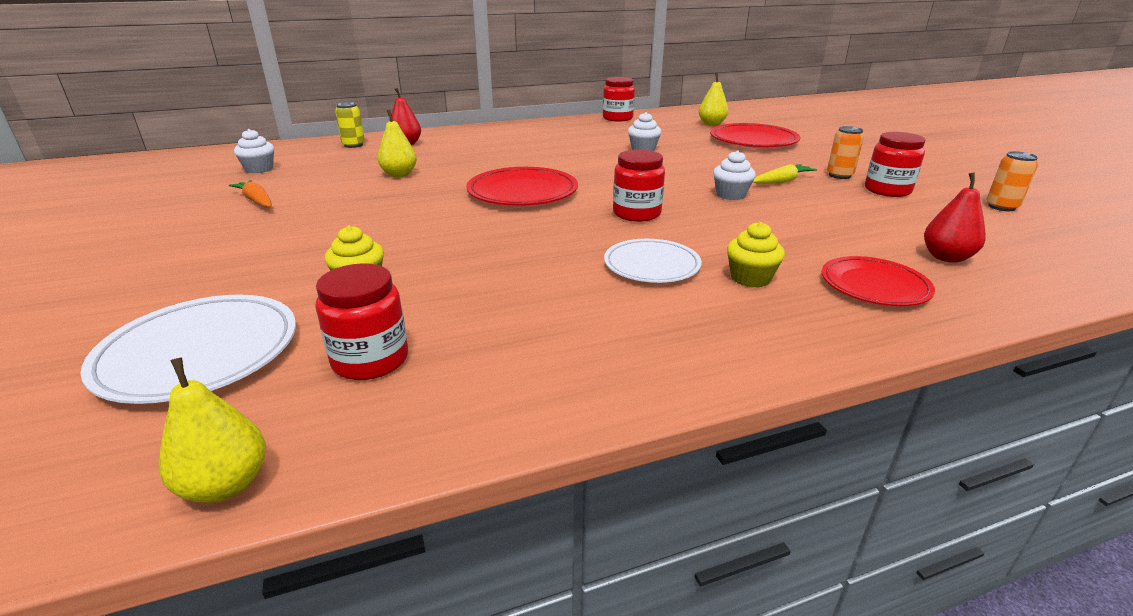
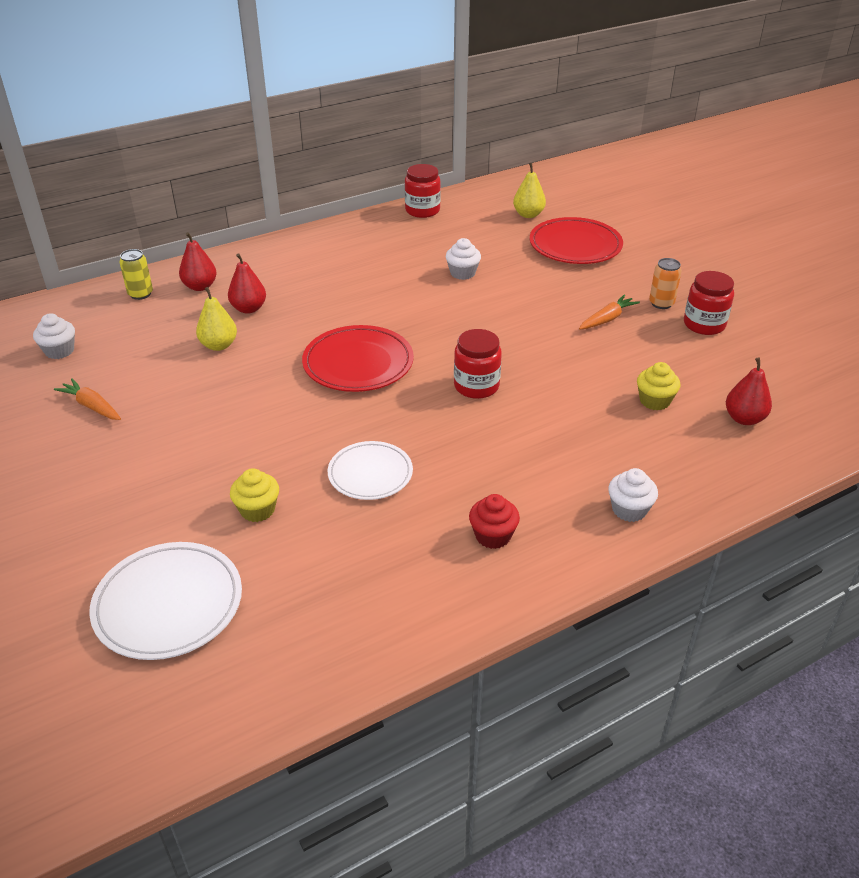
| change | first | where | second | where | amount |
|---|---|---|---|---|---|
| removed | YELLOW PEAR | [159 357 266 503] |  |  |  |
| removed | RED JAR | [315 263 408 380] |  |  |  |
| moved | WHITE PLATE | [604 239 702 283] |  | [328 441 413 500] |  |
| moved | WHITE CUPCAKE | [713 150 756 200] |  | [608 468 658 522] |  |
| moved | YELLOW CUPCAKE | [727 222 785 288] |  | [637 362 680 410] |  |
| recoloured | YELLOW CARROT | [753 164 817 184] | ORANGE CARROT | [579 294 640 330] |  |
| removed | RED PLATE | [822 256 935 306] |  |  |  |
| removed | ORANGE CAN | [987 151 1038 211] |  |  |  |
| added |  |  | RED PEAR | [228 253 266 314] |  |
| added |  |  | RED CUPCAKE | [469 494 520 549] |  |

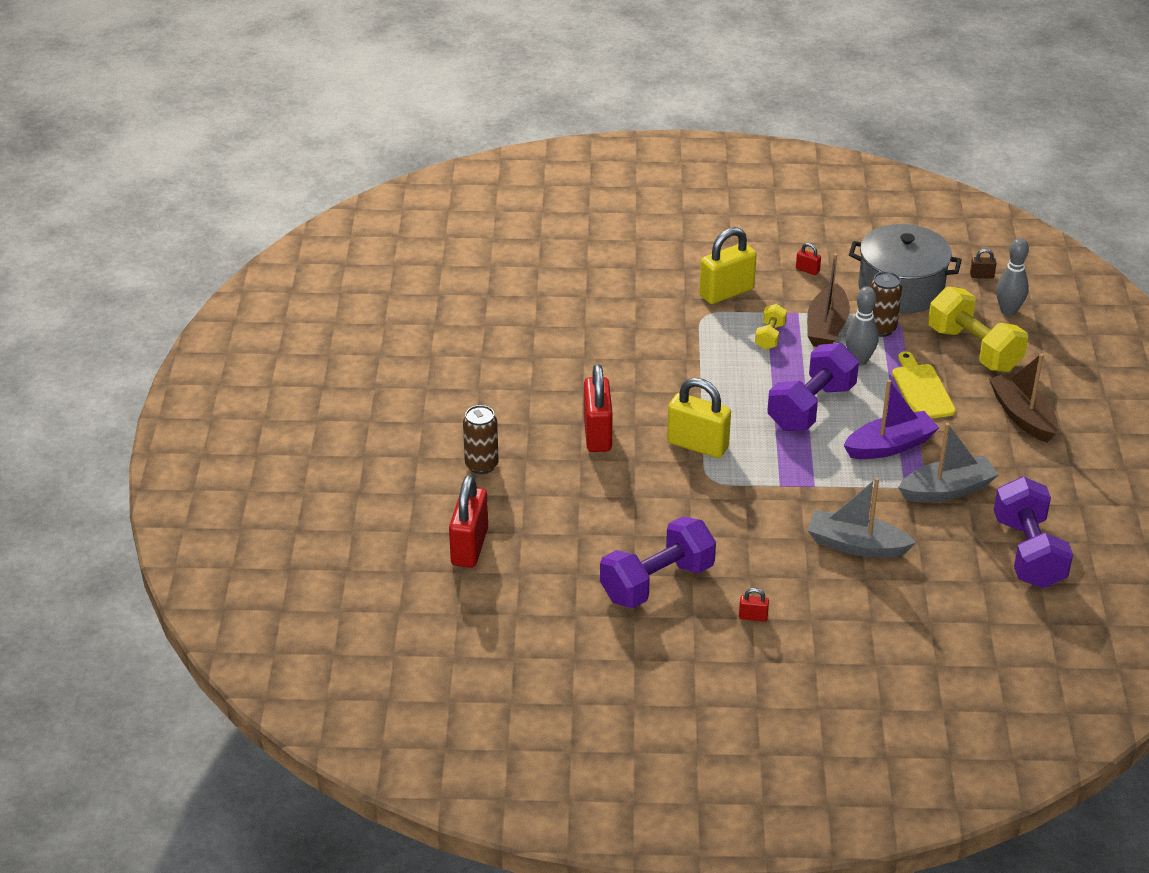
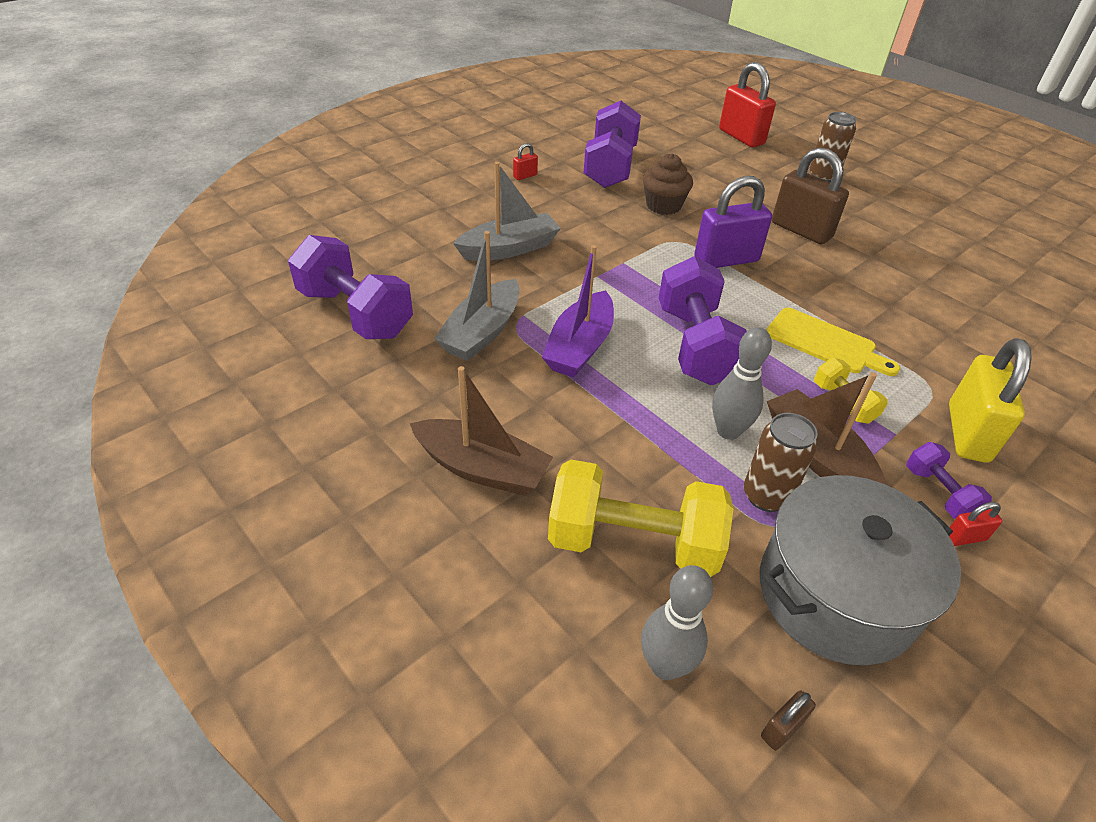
| change | first | where | second | where | amount |
|---|---|---|---|---|---|
| recoloured | RED PADLOCK | [584 364 613 452] | BROWN PADLOCK | [772 147 849 244] |  |
| recoloured | YELLOW PADLOCK | [667 378 731 458] | PURPLE PADLOCK | [694 176 772 268] |  |
| moved | YELLOW CUTTING BOARD | [892 351 956 419] |  | [766 308 900 376] |  |
| added |  |  | BROWN CUPCAKE | [643 153 693 215] |  |
| added |  |  | PURPLE DUMBBELL | [907 442 992 519] |  |

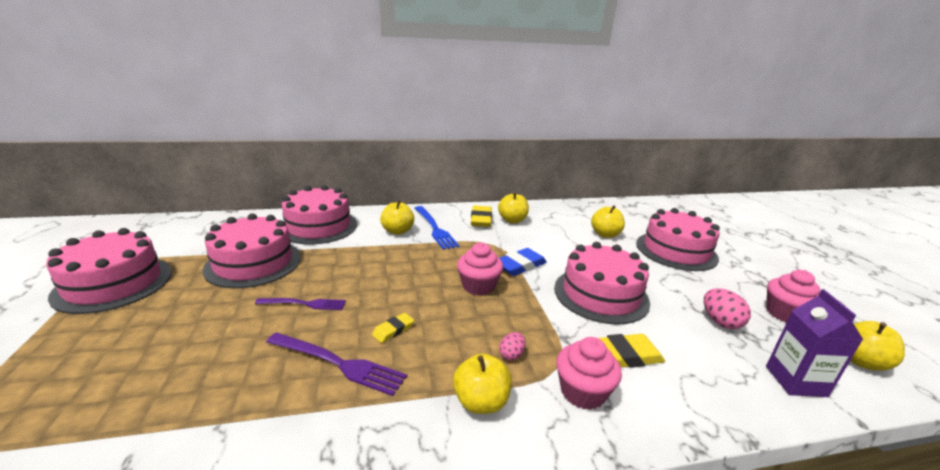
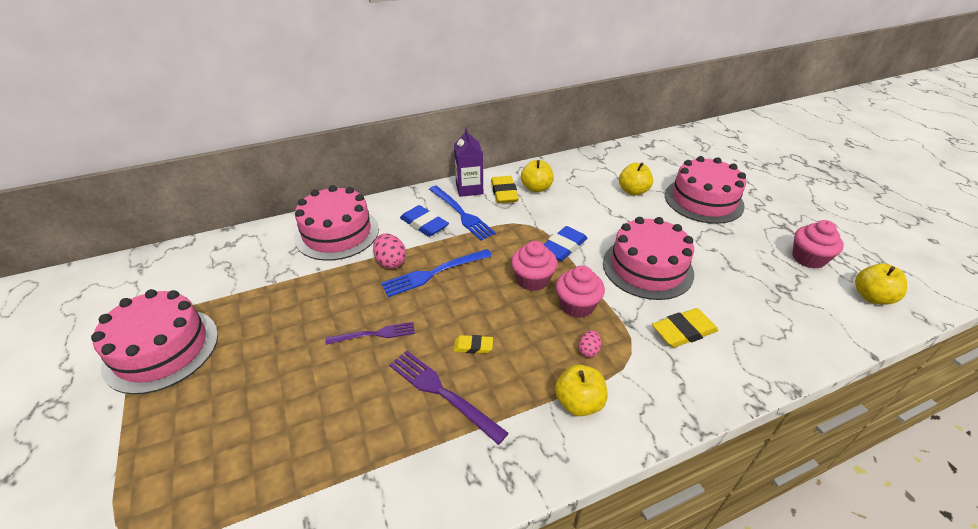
| change | first | where | second | where | amount |
|---|---|---|---|---|---|
| removed | PINK CAKE | [203 213 301 288] |  |  |  |
| turned | PURPLE FORK | [266 332 407 396] |  | [389 351 509 445] | 150 degrees counterclockwise |
| turned | YELLOW ERASER | [372 313 414 343] |  | [453 335 493 354] | 60 degrees clockwise |
| replaced | YELLOW APPLE | [380 200 414 235] | BLUE ERASER | [400 205 449 237] |  |
| moved | PINK CUPCAKE | [556 337 622 410] |  | [556 265 605 318] |  |
| moved | PINK EGG | [704 288 751 329] |  | [373 234 406 269] |  |
| moved | PURPLE CARTON | [766 289 863 397] |  | [454 127 483 197] |  |
| added |  |  | BLUE FORK | [381 249 492 297] |  |

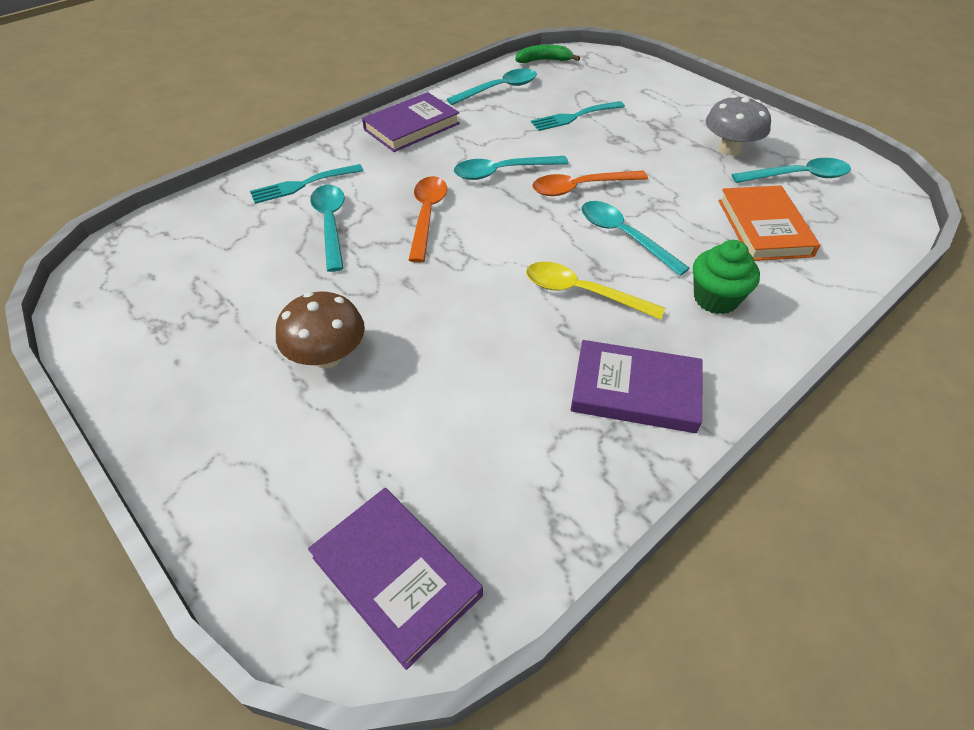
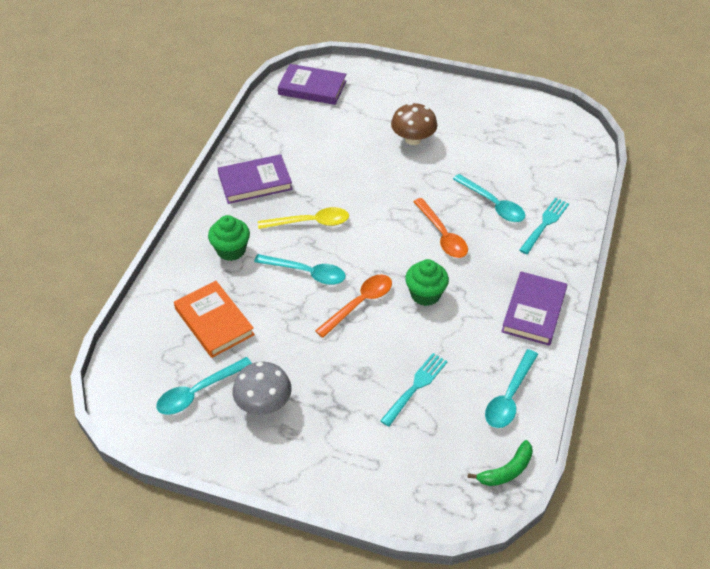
| change | first | where | second | where | amount |
|---|---|---|---|---|---|
| replaced | TURQUOISE SPOON | [454 156 569 180] | GREEN CUPCAKE | [405 259 449 306] |  |

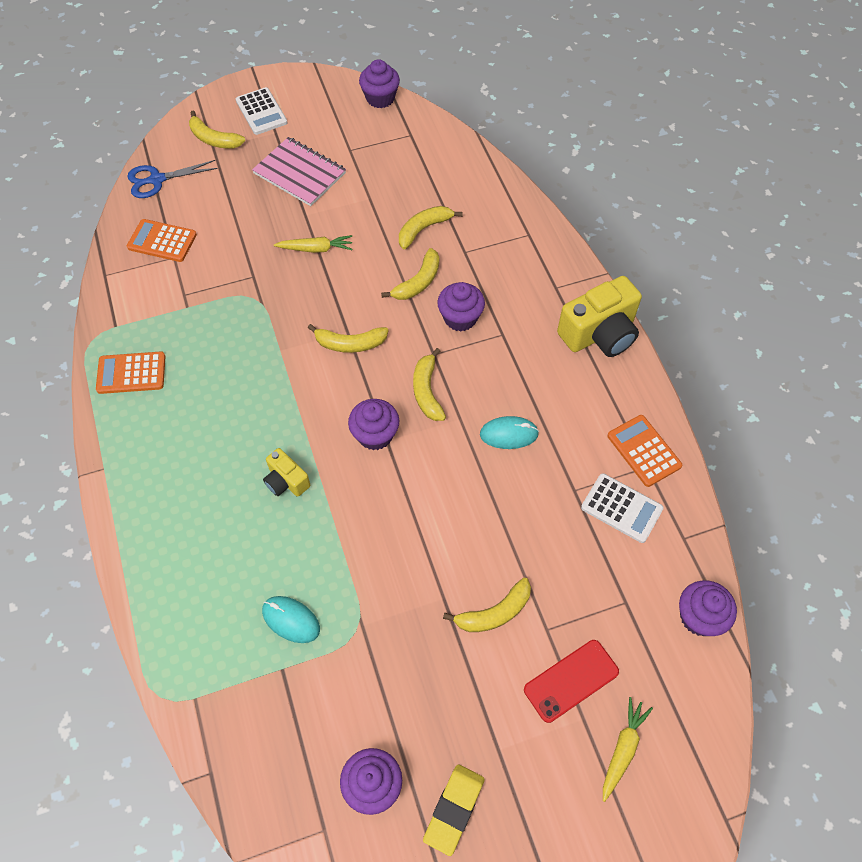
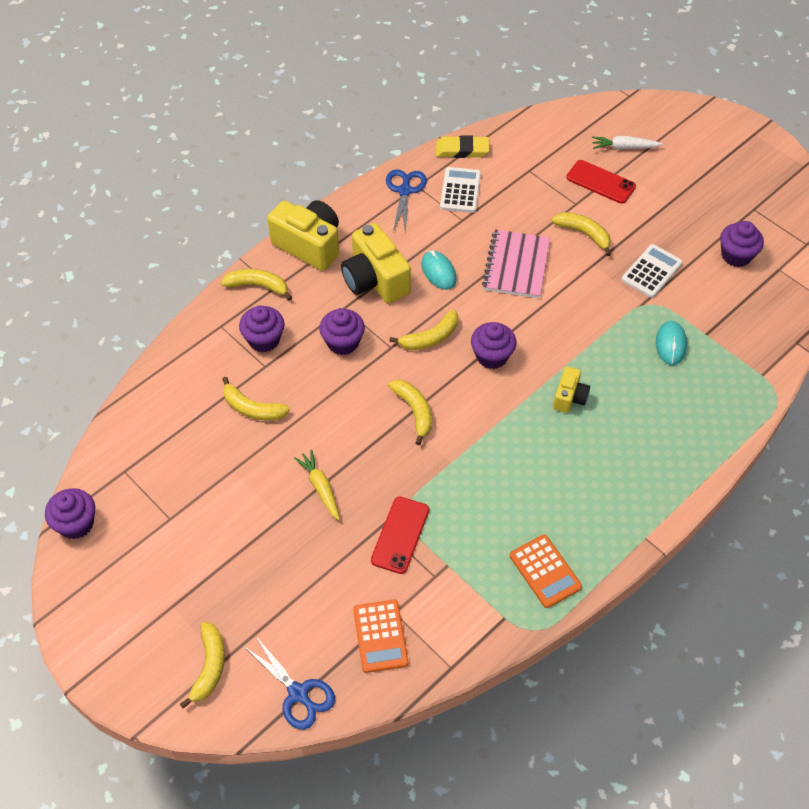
| change | first | where | second | where | amount |
|---|---|---|---|---|---|
| moved | WHITE CALCULATOR | [236 87 287 135] |  | [621 244 683 298] |  |
| moved | PINK NOTEBOOK | [252 137 346 206] |  | [482 229 550 298] |  |
| moved | YELLOW BANANA | [381 248 439 300] |  | [221 269 292 300] |  |
| moved | YELLOW ERASER | [423 764 485 856] |  | [436 135 489 158] |  |
| recoloured | YELLOW CARROT | [603 697 653 802] | WHITE CARROT | [592 136 663 150] |  |
| replaced | ORANGE CALCULATOR | [607 415 682 487] | BLUE SCISSORS | [386 169 427 235] |  |
| moved | PURPLE CUPCAKE | [679 580 737 636] |  | [239 305 285 352] |  |
| added |  |  | YELLOW CAMERA | [341 223 411 303] |  |
| added |  |  | RED PHONE | [371 497 429 574] |  |

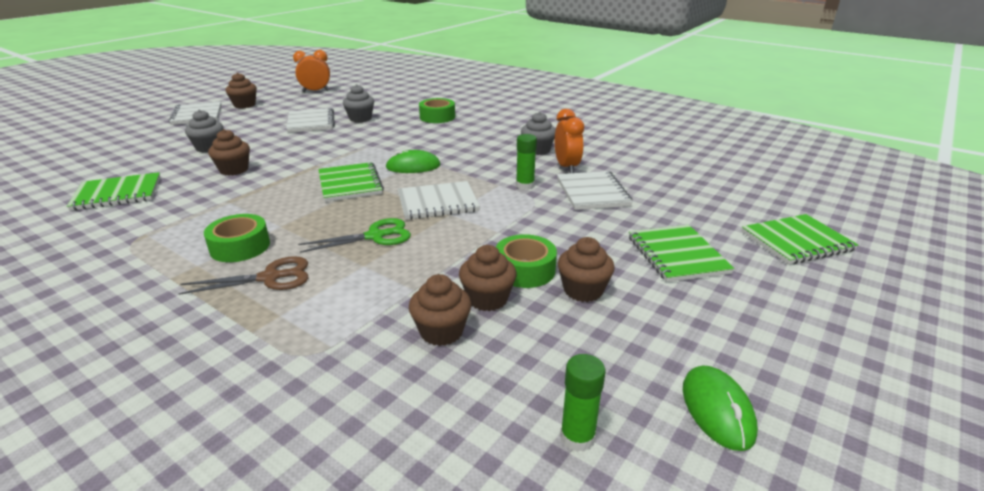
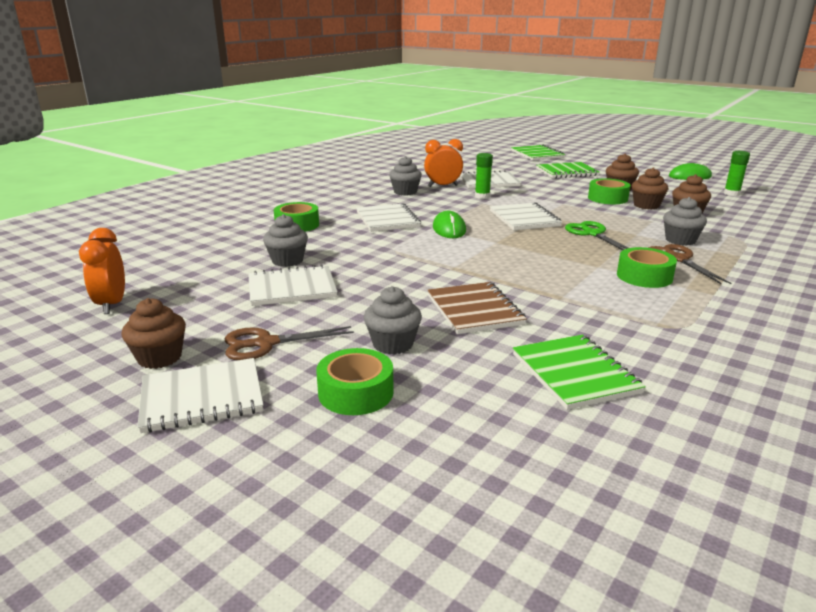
| change | first | where | second | where | amount |
|---|---|---|---|---|---|
| replaced | BROWN CUPCAKE | [208 129 250 176] | BROWN NOTEBOOK | [428 282 527 334] |  |
| removed | GREEN NOTEBOOK | [318 162 384 202] |  |  |  |
| added |  |  | BROWN SCISSORS | [225 326 354 360] |  |
| added |  |  | GREEN TAPE | [316 348 394 415] |  |
| added |  |  | WHITE NOTEBOOK | [356 203 421 232] |  |
| added |  |  | GREY CUPCAKE | [663 197 707 246] |  |

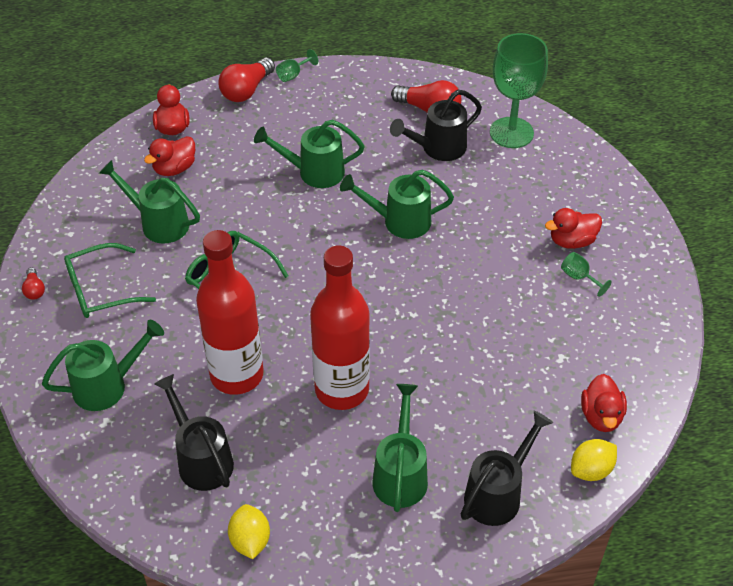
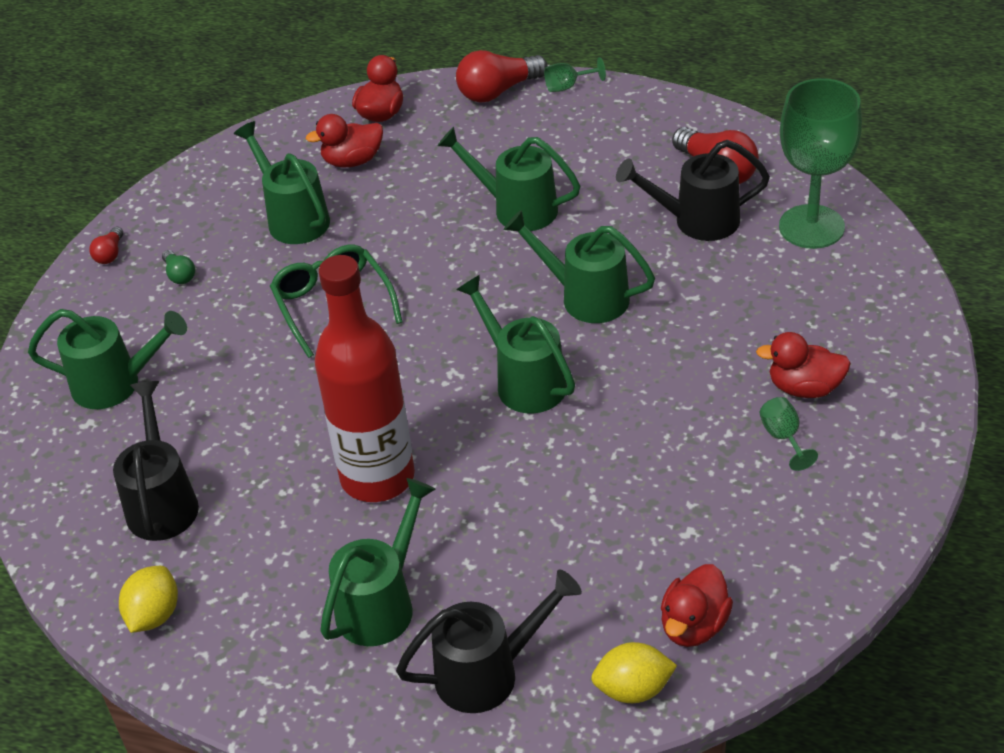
| change | first | where | second | where | amount |
|---|---|---|---|---|---|
| replaced | GREEN GLASSES | [64 243 156 318] | GREEN LIGHT BULB | [162 250 195 284] |  |
| removed | RED BOTTLE | [196 230 264 395] |  |  |  |
| added |  |  | GREEN WATERING CAN | [456 275 575 414] |  |

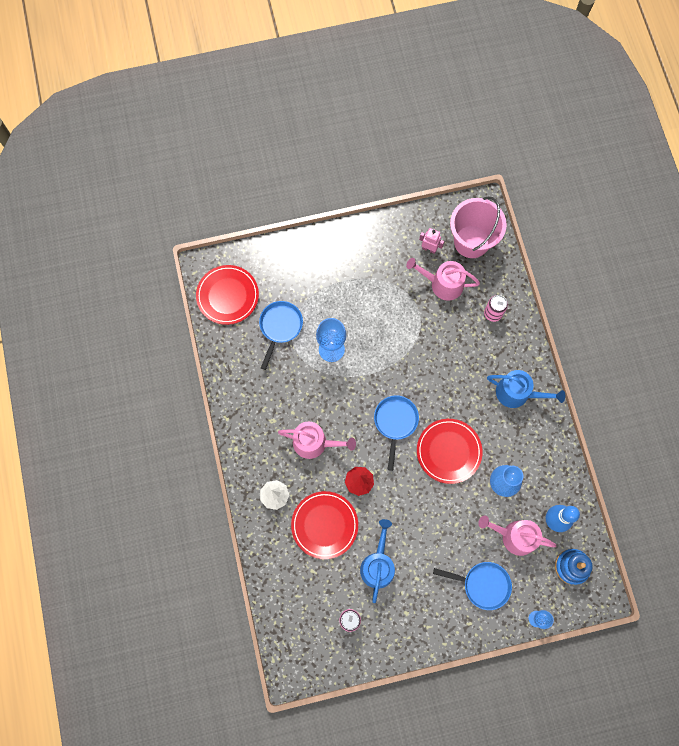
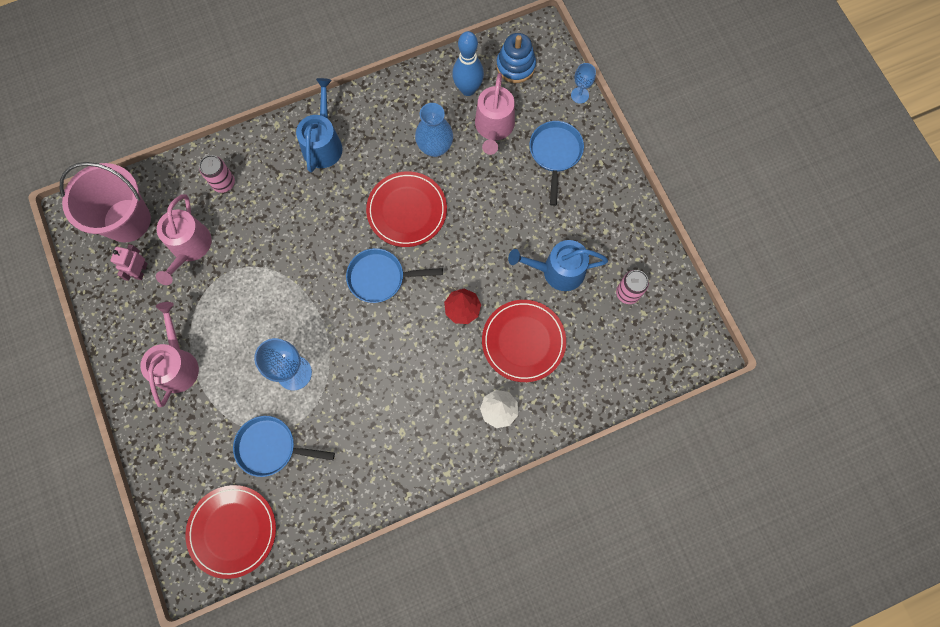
| change | first | where | second | where | amount |
|---|---|---|---|---|---|
| moved | PINK WATERING CAN | [278 422 356 459] |  | [140 302 199 407] |  |

